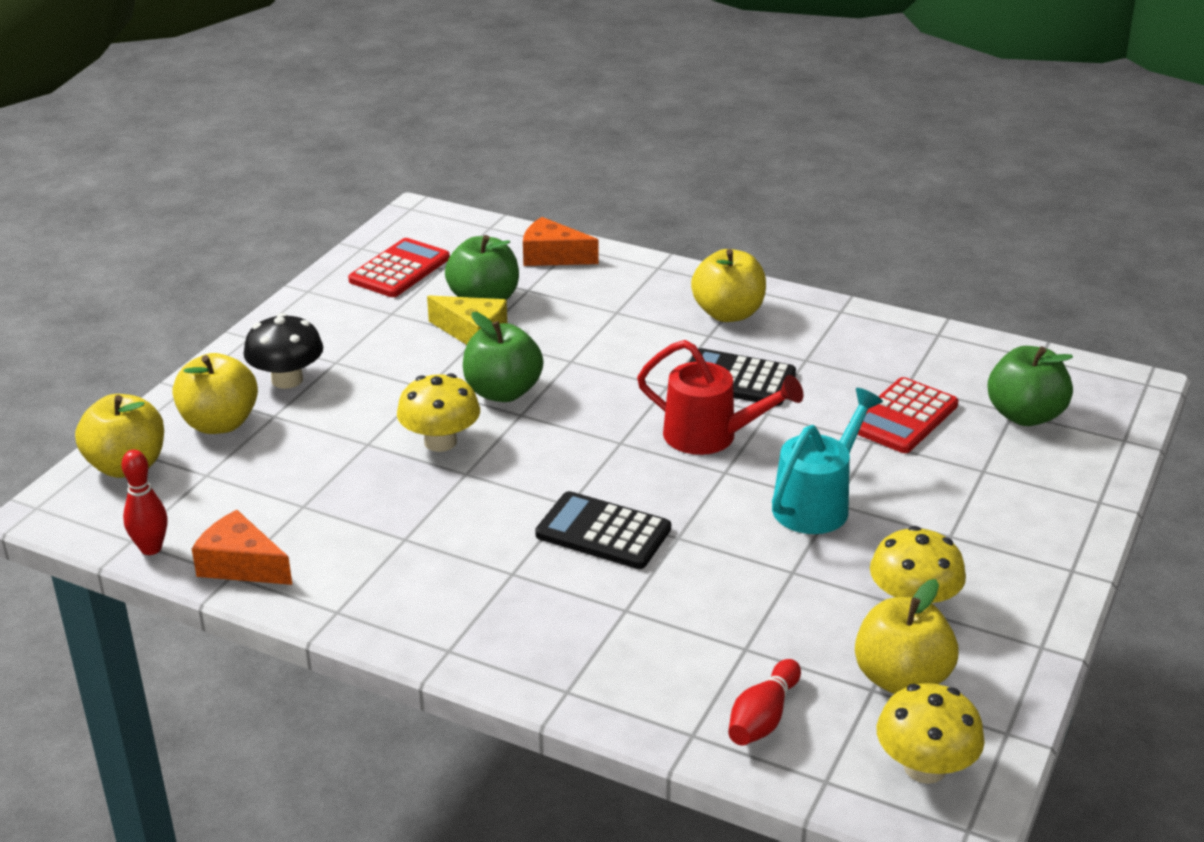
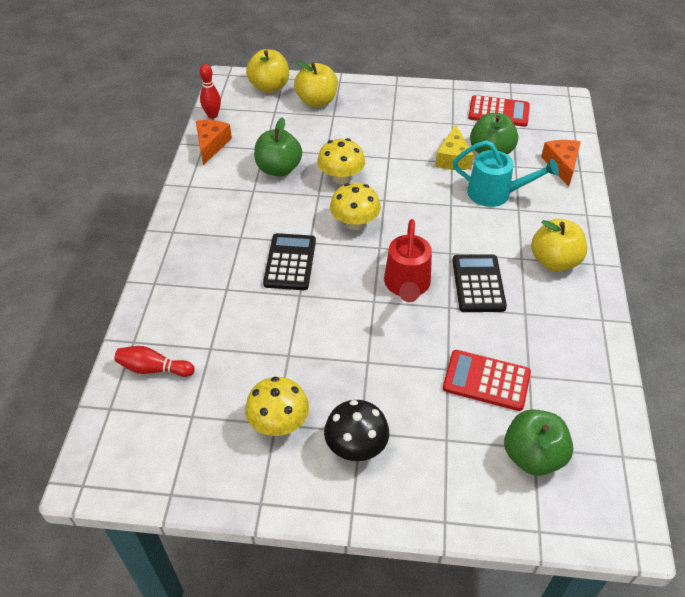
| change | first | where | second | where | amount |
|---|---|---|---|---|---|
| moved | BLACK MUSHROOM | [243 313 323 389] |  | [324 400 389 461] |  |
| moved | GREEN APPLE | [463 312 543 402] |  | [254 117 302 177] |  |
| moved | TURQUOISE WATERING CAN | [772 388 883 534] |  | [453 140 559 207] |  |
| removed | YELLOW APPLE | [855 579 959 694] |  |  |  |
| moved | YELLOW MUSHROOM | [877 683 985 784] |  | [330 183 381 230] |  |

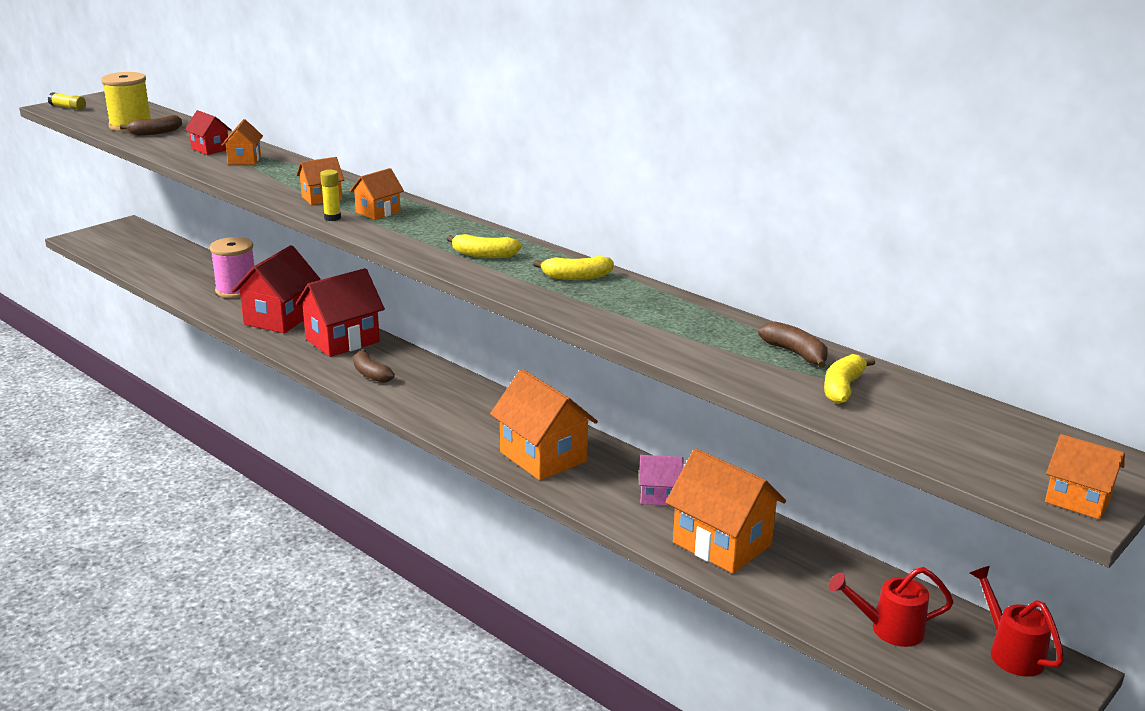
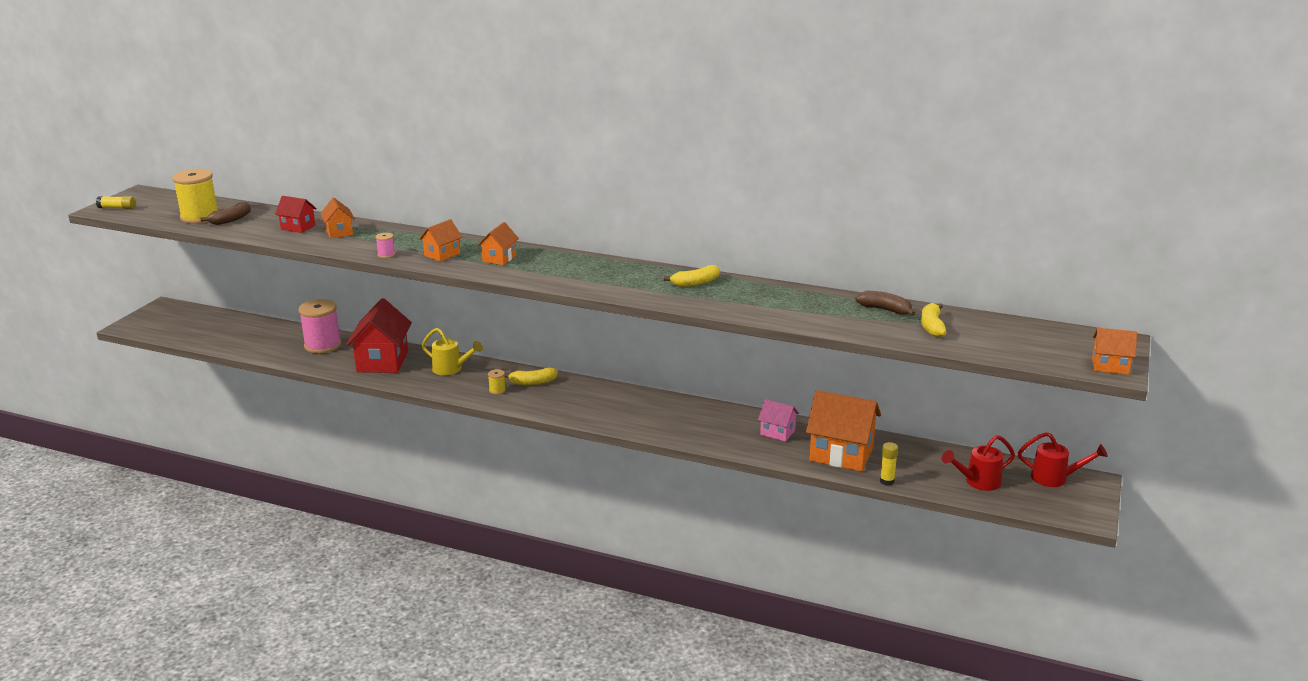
| change | first | where | second | where | amount |
|---|---|---|---|---|---|
| replaced | RED HOUSE | [296 268 385 357] | YELLOW WATERING CAN | [422 328 483 375] |  |
| moved | YELLOW GLUE STICK | [320 170 341 221] |  | [880 442 898 486] |  |
| replaced | BROWN BANANA | [353 349 395 383] | YELLOW SPOOL | [488 369 506 395] |  |
| moved | YELLOW BANANA | [447 234 522 258] |  | [504 367 558 385] |  |
| removed | ORANGE HOUSE | [490 369 598 480] |  |  |  |
| turned | PINK HOUSE | [639 455 684 506] |  | [758 399 799 442] | 45 degrees clockwise |
| turned | RED WATERING CAN | [970 566 1064 677] |  | [1018 432 1108 487] | 150 degrees clockwise |
| added |  |  | PINK SPOOL | [376 233 395 258] |  |

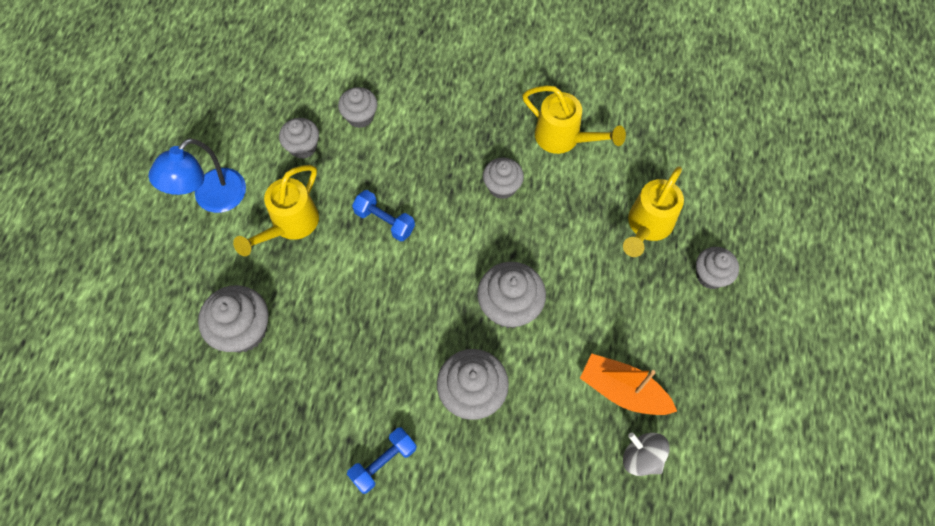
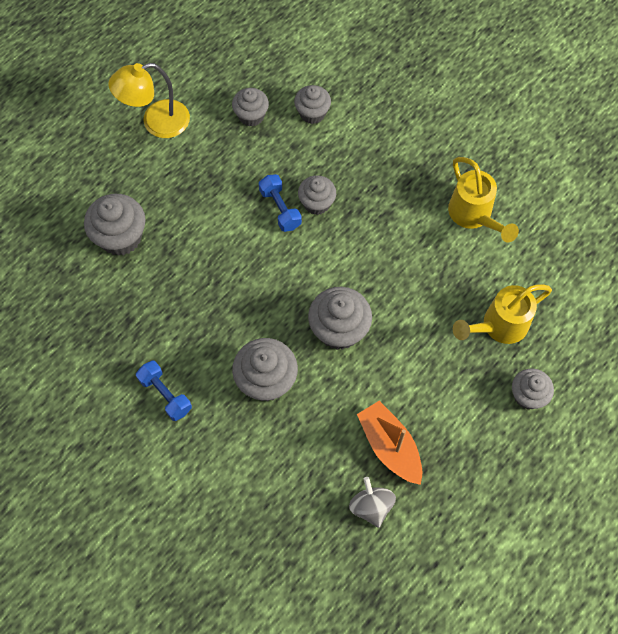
| change | first | where | second | where | amount |
|---|---|---|---|---|---|
| recoloured | BLUE LAMP | [149 138 246 213] | YELLOW LAMP | [109 63 190 138] |  |
| removed | YELLOW WATERING CAN | [233 165 319 256] |  |  |  |
| turned | BLUE DUMBBELL | [347 427 417 494] |  | [136 360 192 421] | 60 degrees clockwise |
| moved | GREY CUPCAKE | [483 158 524 199] |  | [298 175 336 215] |  |

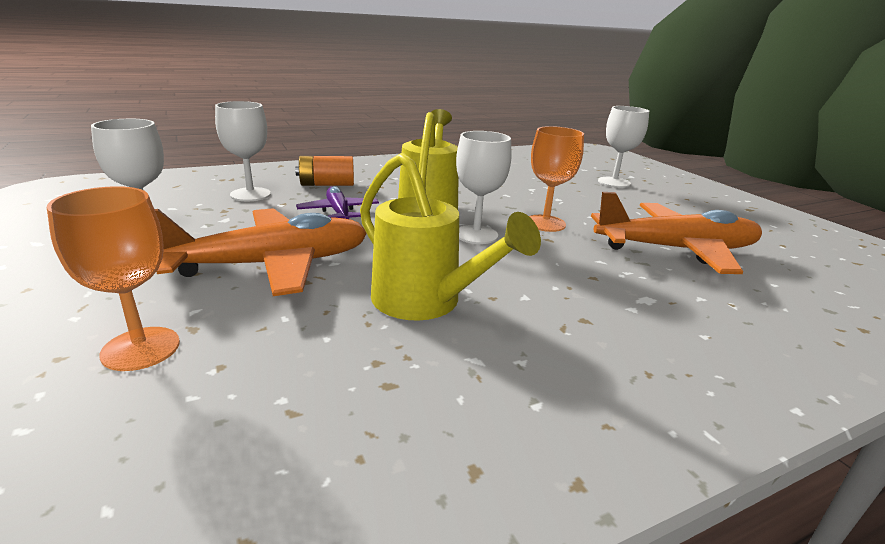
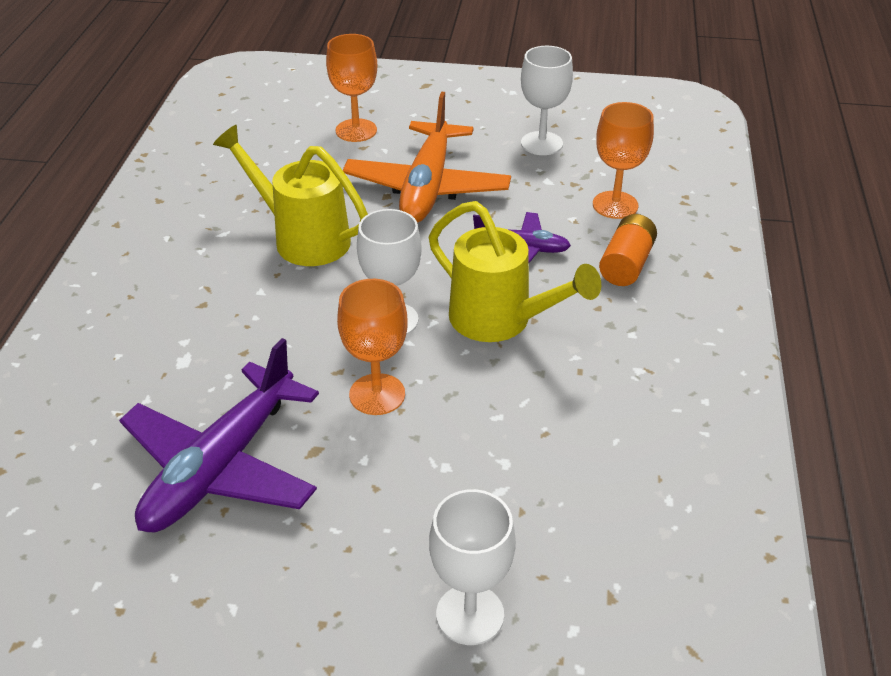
| change | first | where | second | where | amount |
|---|---|---|---|---|---|
| recoloured | WHITE GOBLET | [215 101 271 201] | ORANGE GOBLET | [593 102 654 219] |  |
| turned | YELLOW WATERING CAN | [360 153 541 321] |  | [213 125 368 266] | 45 degrees clockwise |
| recoloured | ORANGE PLANE | [591 192 762 274] | PURPLE PLANE | [119 338 319 532] |  |

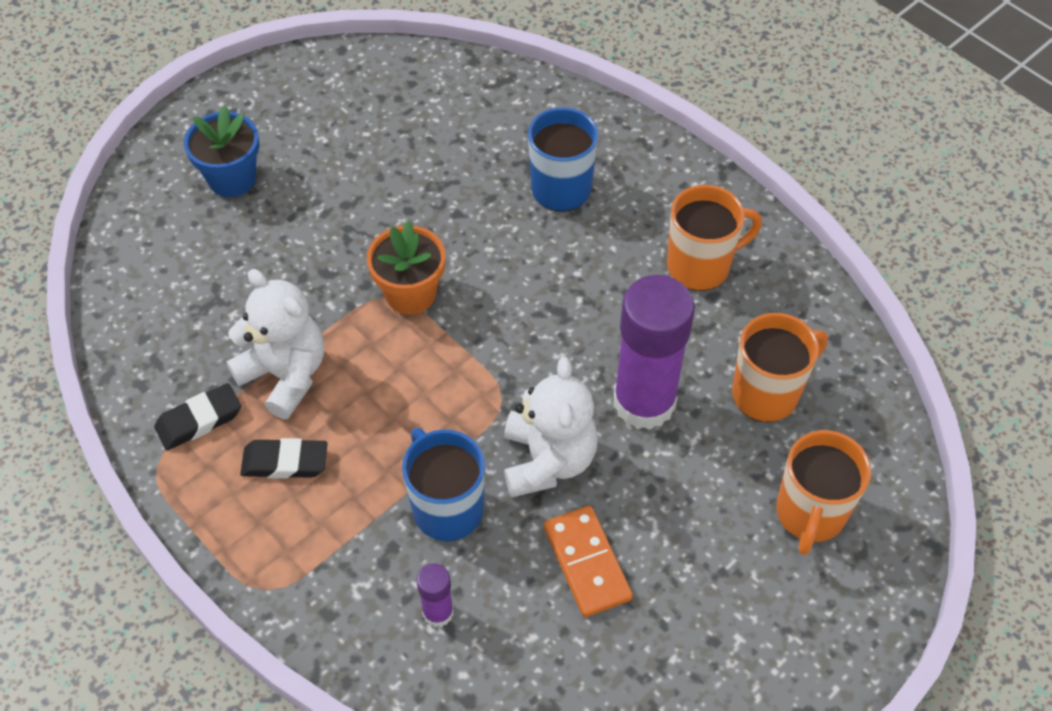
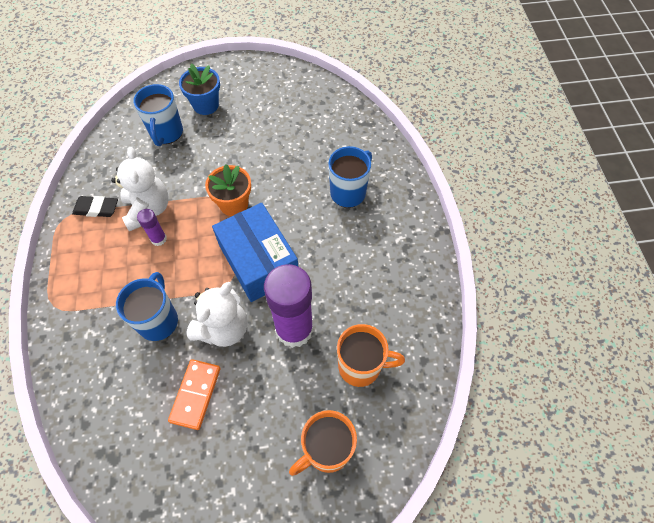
| change | first | where | second | where | amount |
|---|---|---|---|---|---|
| removed | BLACK ERASER | [240 438 328 479] |  |  |  |
| moved | PURPLE GLUE STICK | [416 564 454 627] |  | [137 209 167 246] |  |
| removed | ORANGE MUG | [667 185 762 291] |  |  |  |
| added |  |  | BLUE MUG | [133 84 183 146] |  |
| added |  |  | BLUE BOX | [212 203 298 302] |  |

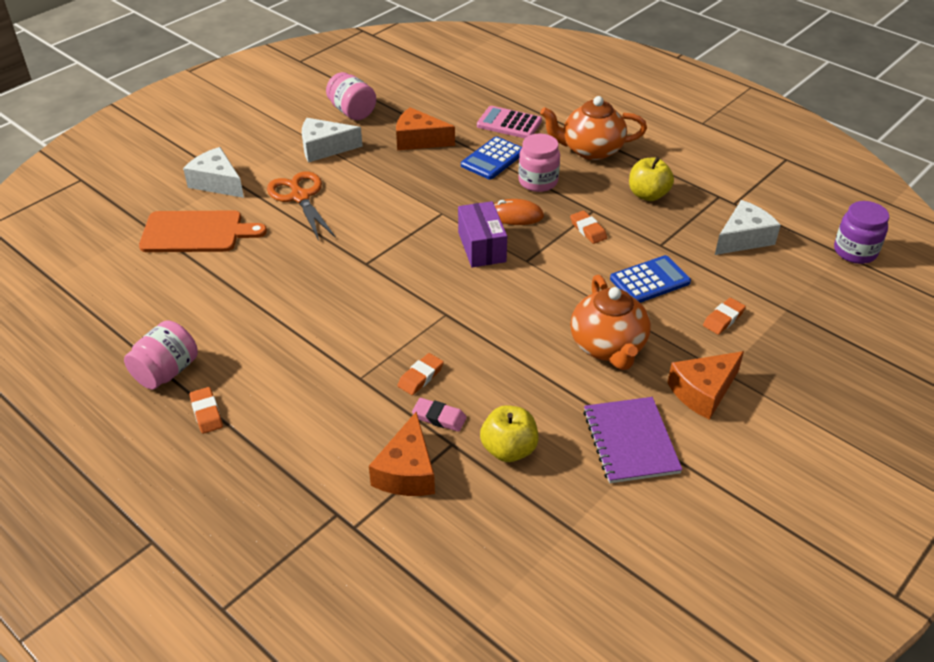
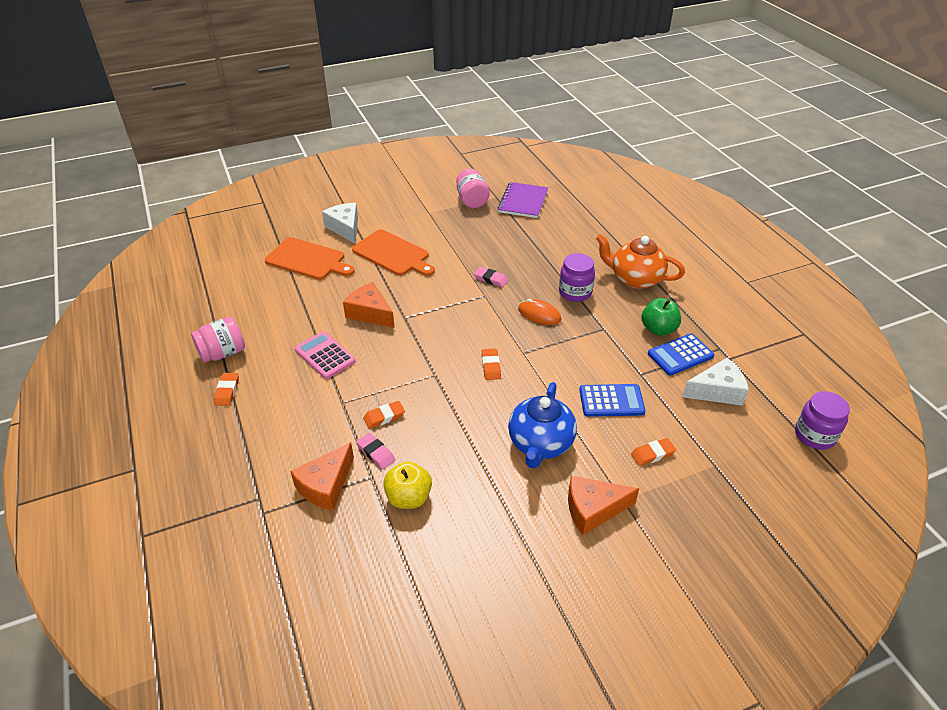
| change | first | where | second | where | amount |
|---|---|---|---|---|---|
| replaced | ORANGE SCISSORS | [267 171 336 241] | ORANGE CUTTING BOARD | [352 229 435 276] |  |
| removed | WHITE CHEESE | [302 118 363 163] |  |  |  |
| moved | ORANGE CHEESE | [396 107 455 150] |  | [343 282 395 328] |  |
| removed | PURPLE BOX | [458 201 507 267] |  |  |  |
| moved | BLUE CALCULATOR | [461 136 522 180] |  | [648 334 714 376] |  |
| moved | PINK CALCULATOR | [477 106 542 138] |  | [295 332 356 379] |  |
| recoloured | PINK JAR | [518 134 560 192] | PURPLE JAR | [559 253 595 302] |  |
| moved | ORANGE ERASER | [570 211 607 244] |  | [482 349 501 380] |  |
| recoloured | ORANGE TEAPOT | [570 275 651 370] | BLUE TEAPOT | [508 382 577 468] |  |
| moved | PURPLE NOTEBOOK | [583 397 683 483] |  | [498 182 548 218] |  |
| recoloured | YELLOW APPLE | [629 157 674 201] | GREEN APPLE | [642 298 681 336] |  |
| added |  |  | PINK ERASER | [474 267 508 287] |  |

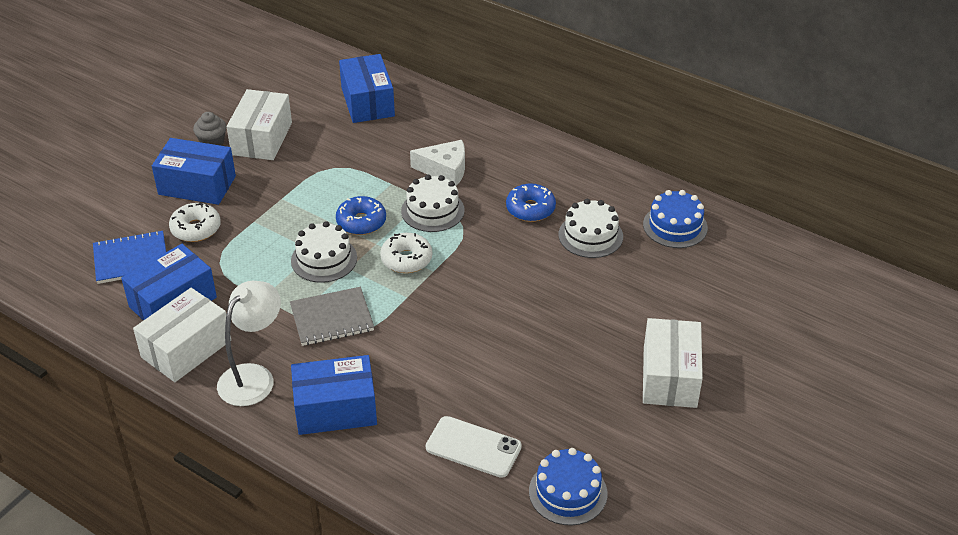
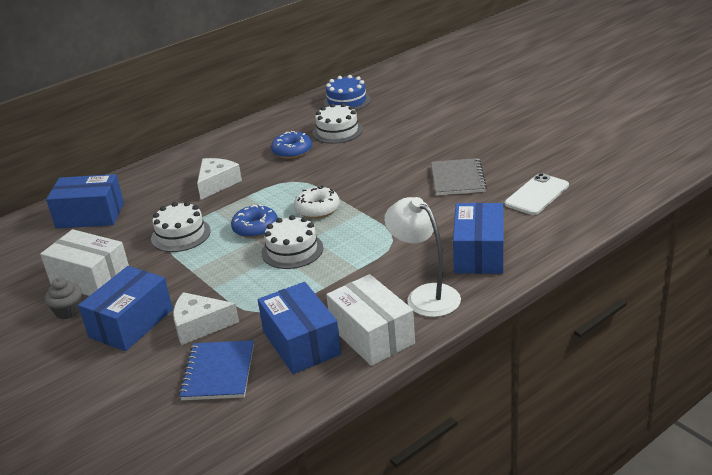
| change | first | where | second | where | amount |
|---|---|---|---|---|---|
| replaced | WHITE DONUT | [169 203 221 242] | WHITE CHEESE | [173 292 239 345] |  |
| moved | GREY NOTEBOOK | [290 287 374 346] |  | [431 158 487 195] |  |
| moved | WHITE CAKE | [401 174 465 232] |  | [151 201 211 252] |  |
| removed | BLUE CAKE | [529 448 608 526] |  |  |  |
| removed | WHITE BOX | [643 318 703 408] |  |  |  |

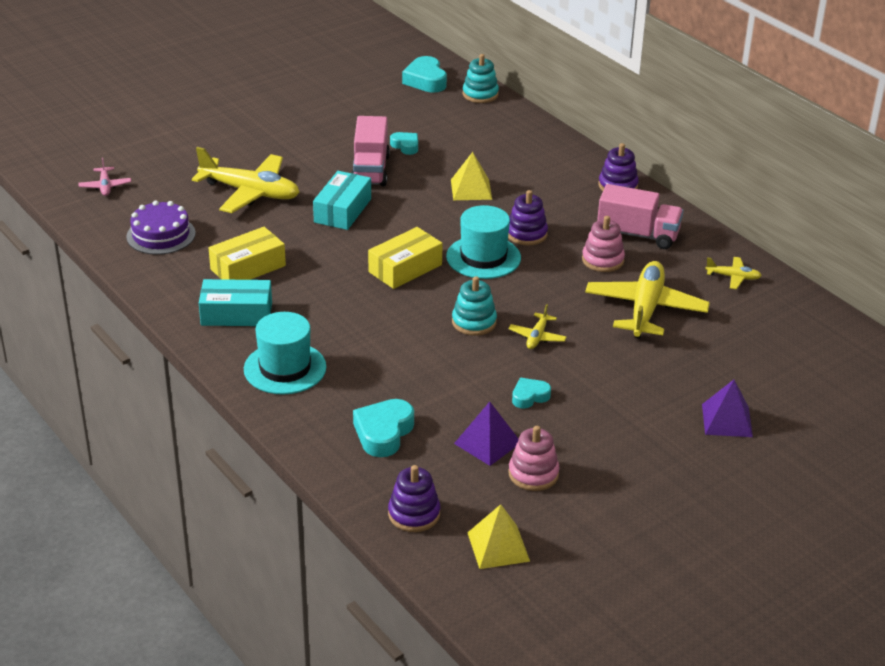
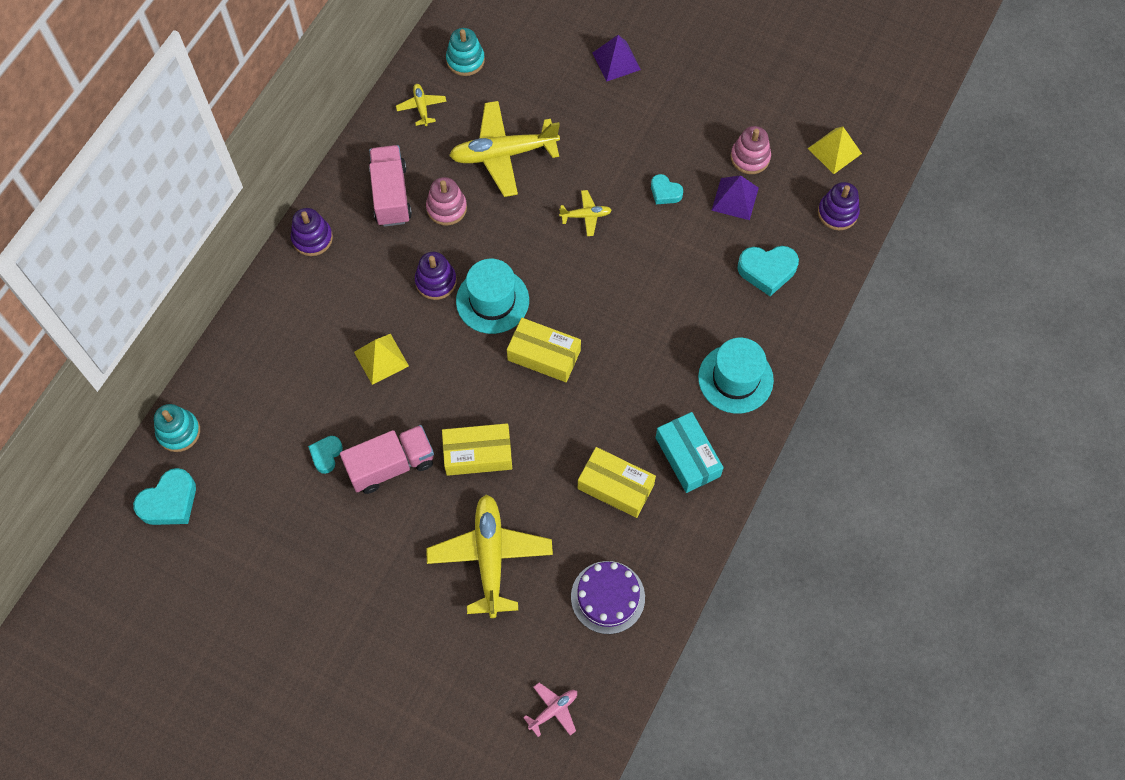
| change | first | where | second | where | amount |
|---|---|---|---|---|---|
| recoloured | TURQUOISE BOX | [313 171 371 230] | YELLOW BOX | [442 423 512 476] |  |
| moved | TURQUOISE STACKING TOY | [452 276 497 336] |  | [446 28 485 76] |  |

